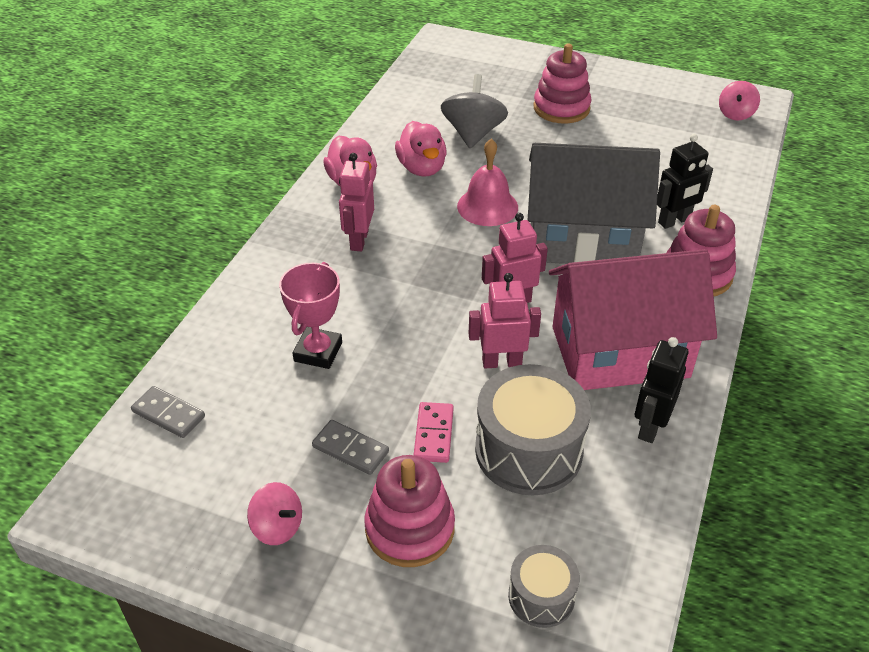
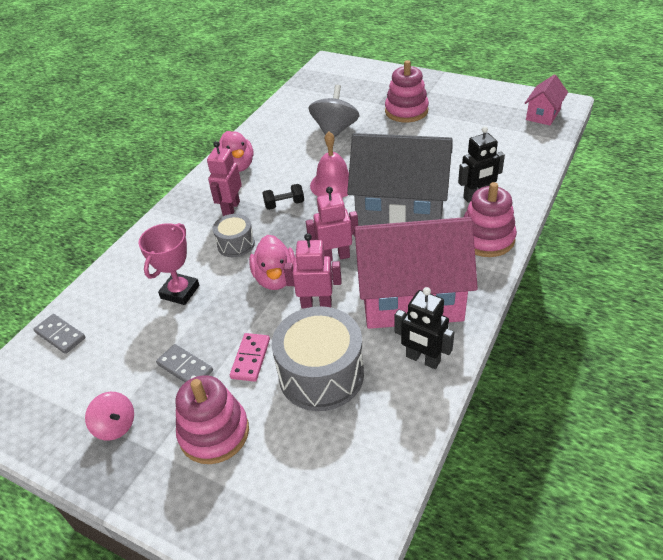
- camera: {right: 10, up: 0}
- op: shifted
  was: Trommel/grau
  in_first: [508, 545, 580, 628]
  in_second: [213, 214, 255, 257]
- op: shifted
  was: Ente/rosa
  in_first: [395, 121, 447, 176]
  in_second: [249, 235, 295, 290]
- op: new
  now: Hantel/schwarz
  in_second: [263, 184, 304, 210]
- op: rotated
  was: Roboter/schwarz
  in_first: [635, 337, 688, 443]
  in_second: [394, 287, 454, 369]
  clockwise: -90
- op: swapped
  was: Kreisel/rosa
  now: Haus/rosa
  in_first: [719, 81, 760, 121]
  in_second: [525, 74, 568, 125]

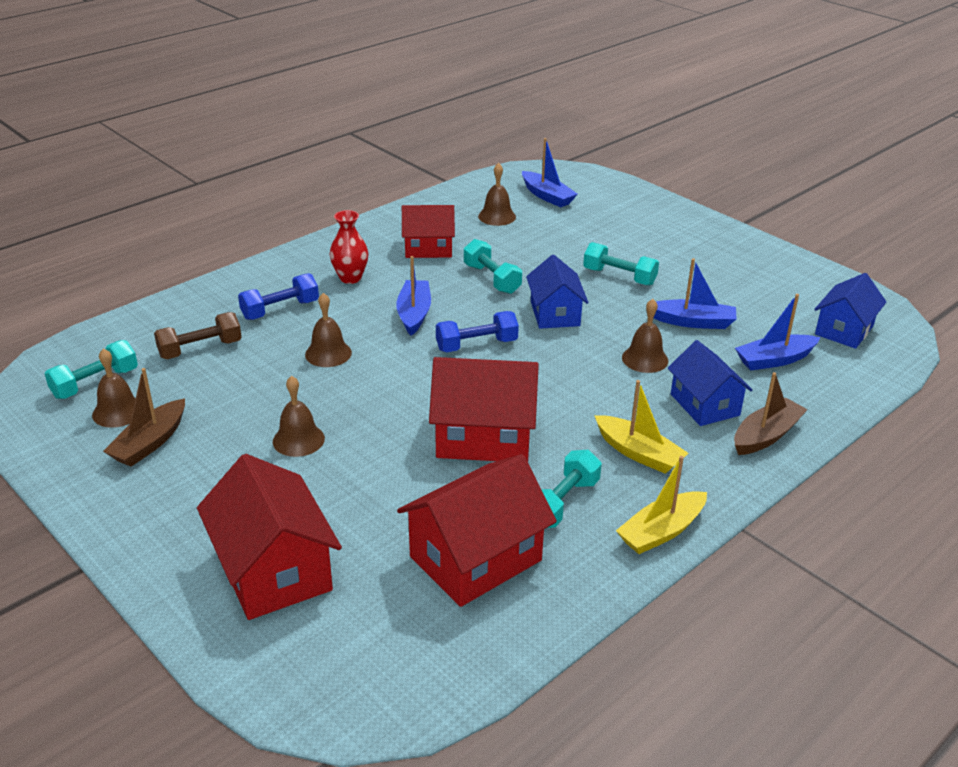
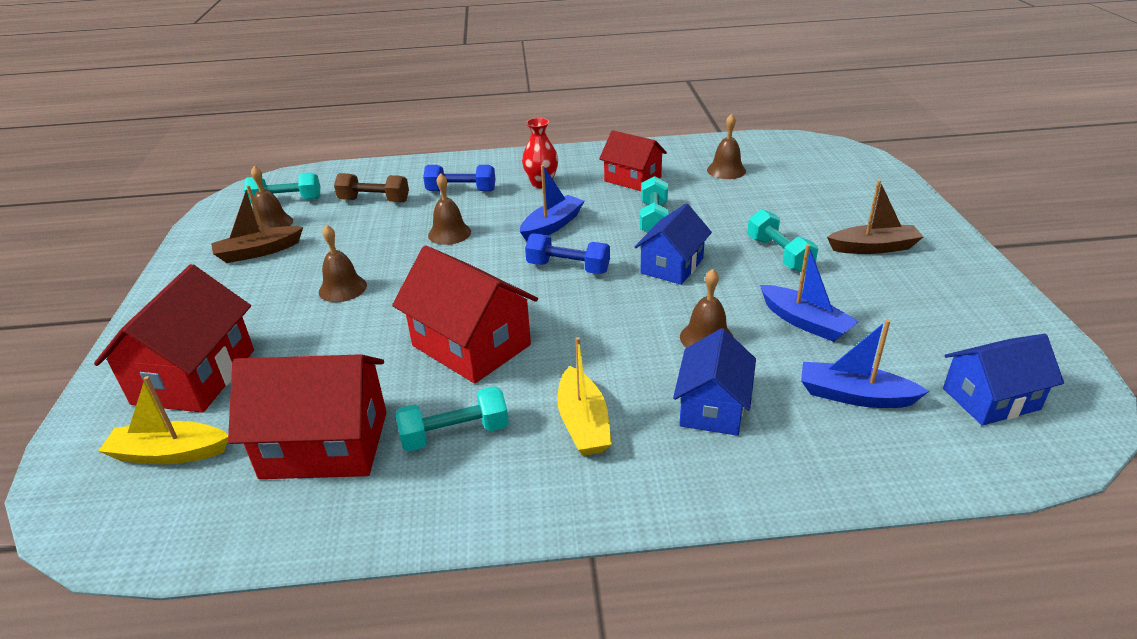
- camera: {right: 40, up: 0}
- op: shifted
  was: Boot/gelb
  in_first: [616, 456, 707, 554]
  in_second: [99, 376, 228, 464]
- op: shifted
  was: Boot/braun
  in_first: [734, 372, 808, 455]
  in_second: [827, 180, 923, 254]
- op: gone
  was: Boot/blau
  in_first: [522, 138, 577, 207]

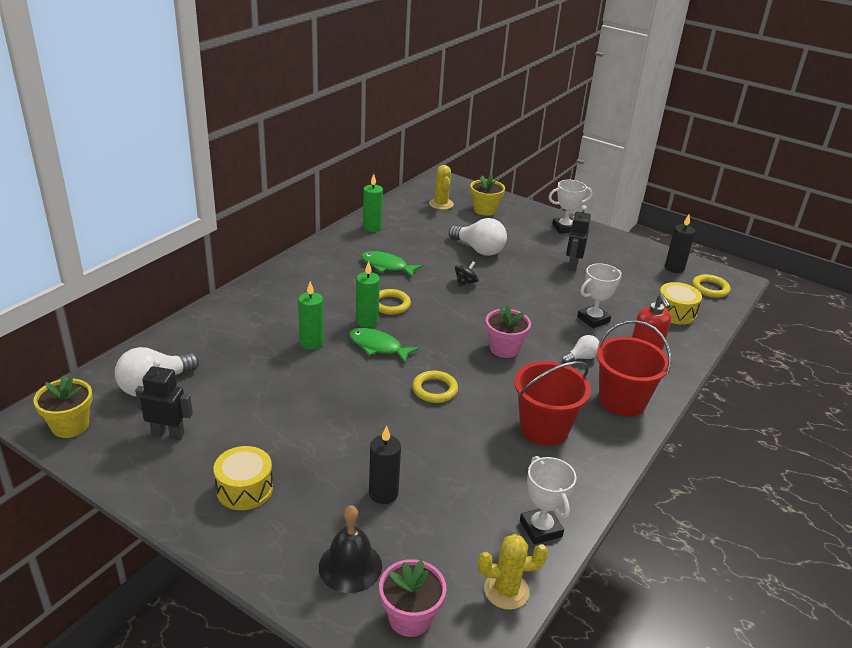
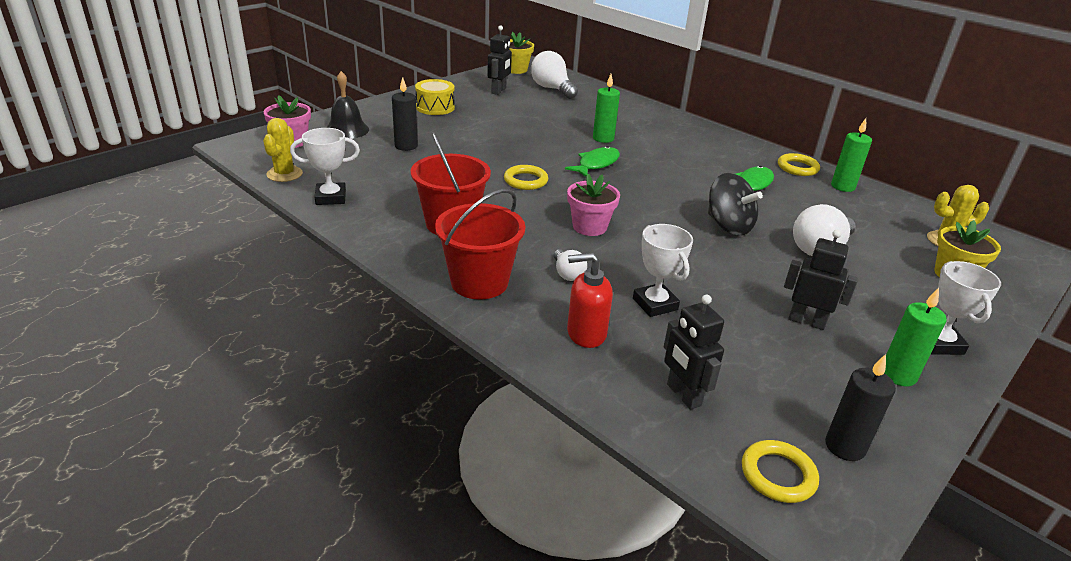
- camera: {right: 100, up: 0}
- op: swapped
  was: Trommel/gelb
  now: Roboter/schwarz
  in_first: [660, 282, 702, 325]
  in_second: [664, 295, 724, 410]
- op: scaled
  was: Kreisel/schwarz
  in_first: [455, 261, 479, 287]
  in_second: [708, 173, 763, 236]
  ratio: 1.83
- op: shifted
  was: Ring/gelb
  in_first: [379, 289, 411, 315]
  in_second: [778, 153, 820, 176]
- op: shifted
  was: Kerze/grün
  in_first: [356, 261, 380, 328]
  in_second: [885, 288, 946, 386]

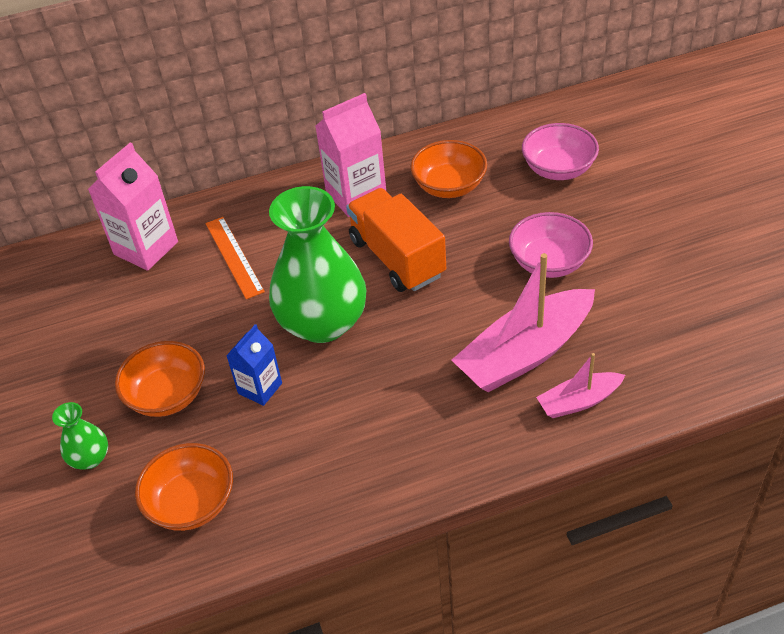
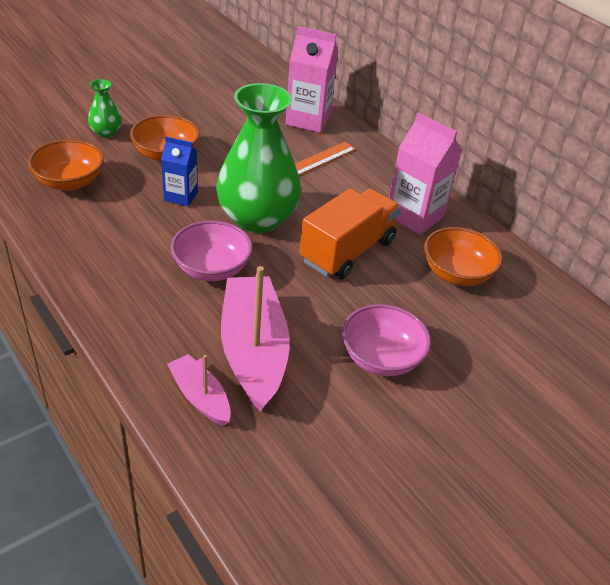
- camera: {right: 65, up: -5}
- op: shifted
  was: Schüssel/rosa
  in_first: [522, 123, 599, 180]
  in_second: [171, 220, 253, 281]
- op: rotated
  was: Boot/rosa
  in_first: [452, 253, 595, 392]
  in_second: [221, 266, 290, 412]
  clockwise: 45

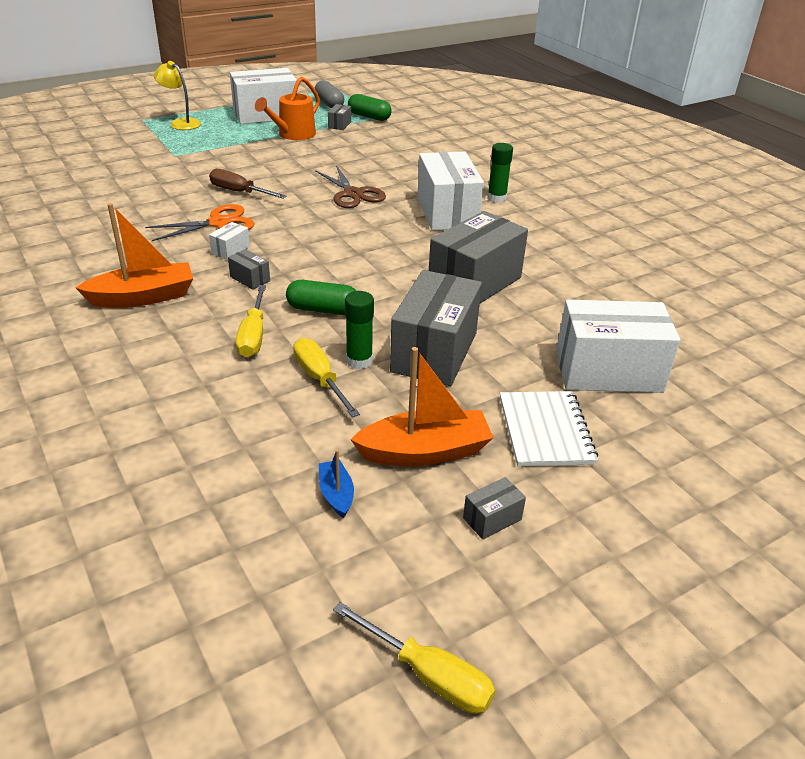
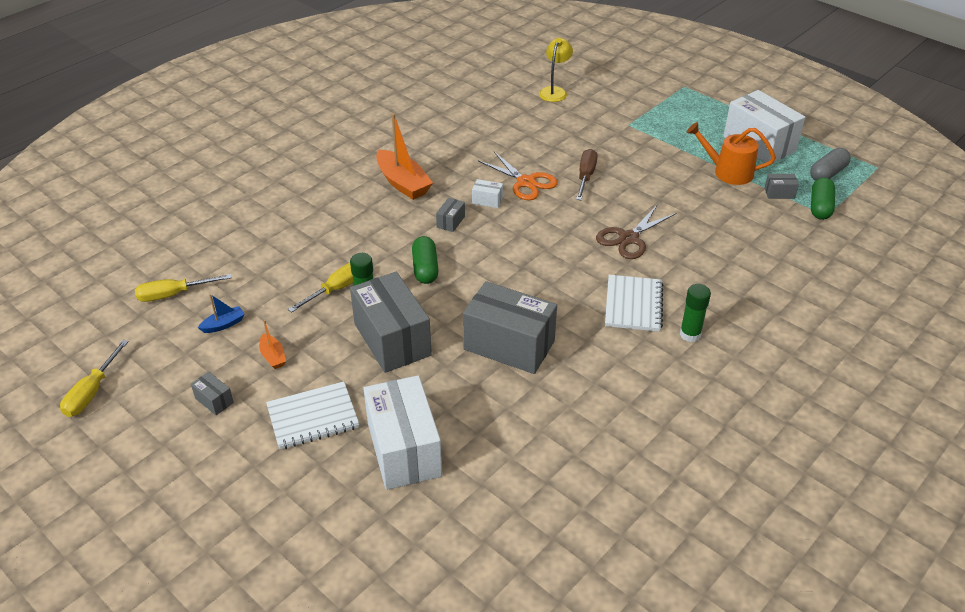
- camera: {right: 75, up: 5}
- op: shifted
  was: Schraubenzieher/gelb
  in_first: [236, 285, 266, 357]
  in_second: [135, 274, 232, 302]
- op: scaled
  was: Boot/orange
  in_first: [350, 347, 493, 466]
  in_second: [259, 320, 286, 369]
  ratio: 0.49
- op: rotated
  was: Schachtel/grau
  in_first: [390, 270, 482, 386]
  in_second: [350, 272, 432, 373]
  clockwise: 60
- op: shifted
  was: Lampe/gelb
  in_first: [154, 61, 201, 130]
  in_second: [539, 38, 573, 102]
- op: swapped
  was: Schachtel/weiß
  now: Notizbuch/weiß
  in_first: [417, 151, 484, 231]
  in_second: [605, 275, 663, 332]

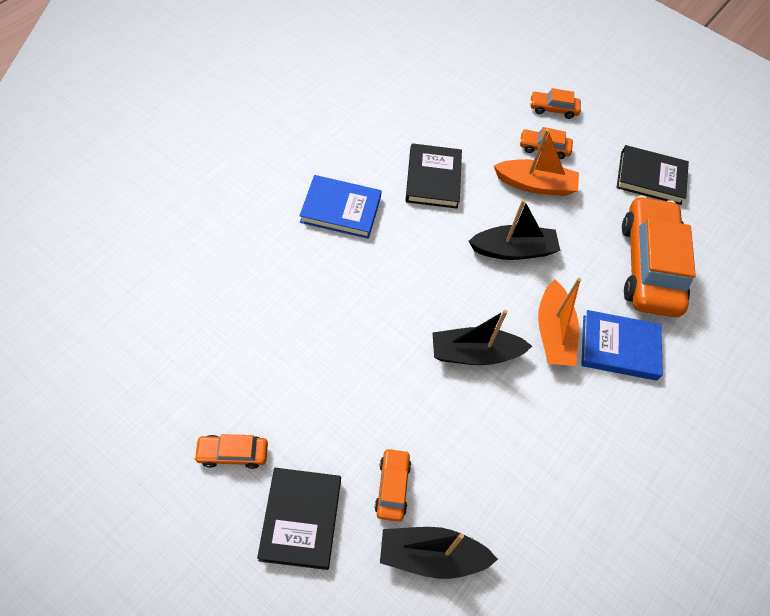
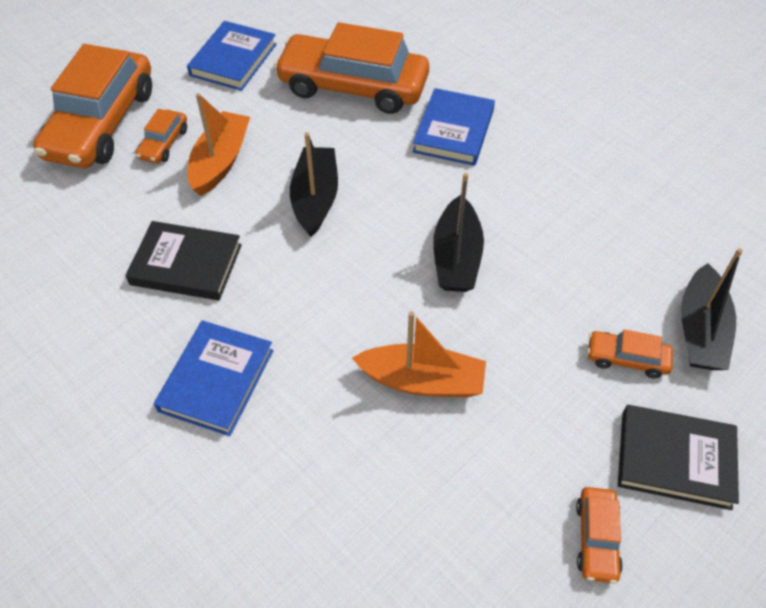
- camera: {right: -75, up: -5}
- op: scaled
  was: Auto/orange
  in_first: [530, 88, 581, 119]
  in_second: [33, 44, 152, 168]
  ratio: 2.29
- op: repainted
  was: Buch/schwarz
  now: Buch/blau
  in_first: [617, 145, 689, 205]
  in_second: [187, 21, 277, 91]
- op: shifted
  was: Boot/orange
  in_first: [538, 278, 581, 366]
  in_second: [352, 311, 486, 398]

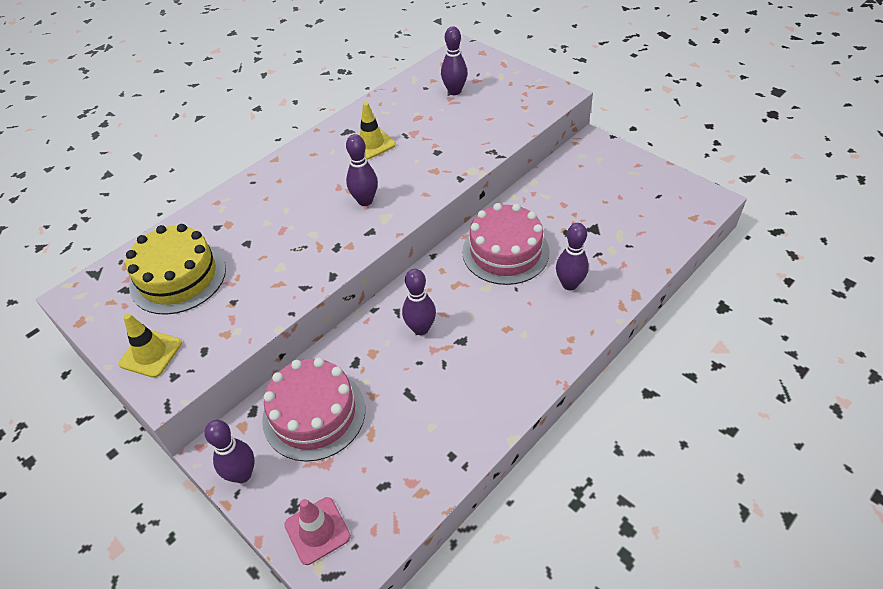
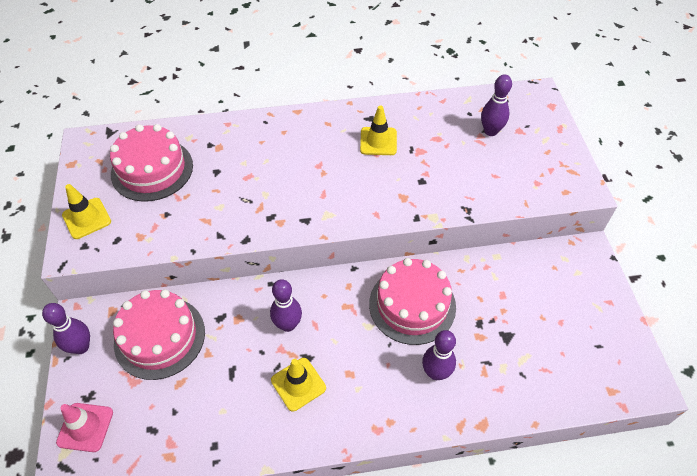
- camera: {right: 35, up: 5}
- op: repainted
  was: Kuchen/gelb
  now: Kuchen/rosa
  in_first: [126, 224, 226, 315]
  in_second: [110, 124, 193, 202]
- op: new
  now: Leitkegel/gelb
  in_second: [271, 358, 326, 411]
- op: gone
  was: Bowlingkegel/lila
  in_first: [346, 134, 378, 206]

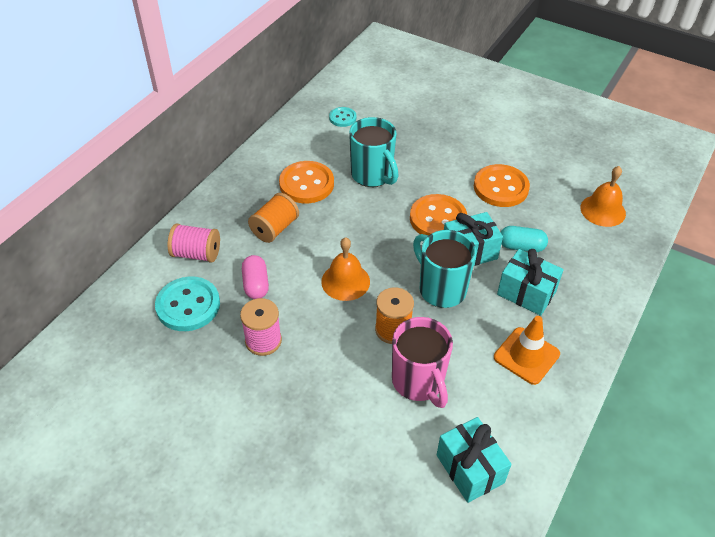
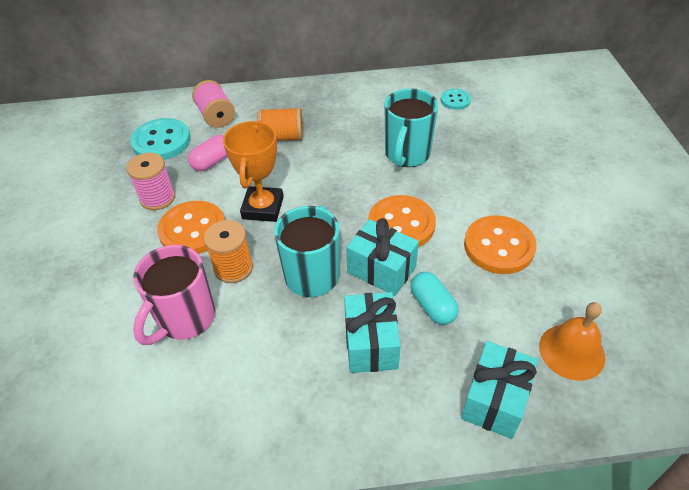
- camera: {right: 55, up: 0}
- op: shifted
  was: Knopf/orange
  in_first: [279, 161, 334, 203]
  in_second: [157, 201, 225, 254]
- op: swapped
  was: Glocke/orange
  now: Pokal/orange
  in_first: [321, 237, 370, 301]
  in_second: [223, 120, 283, 222]
- op: shifted
  was: Geschenk/türkis
  in_first: [437, 417, 512, 503]
  in_second: [461, 341, 538, 439]
- op: gone
  was: Leitkegel/orange
  in_first: [494, 316, 560, 385]

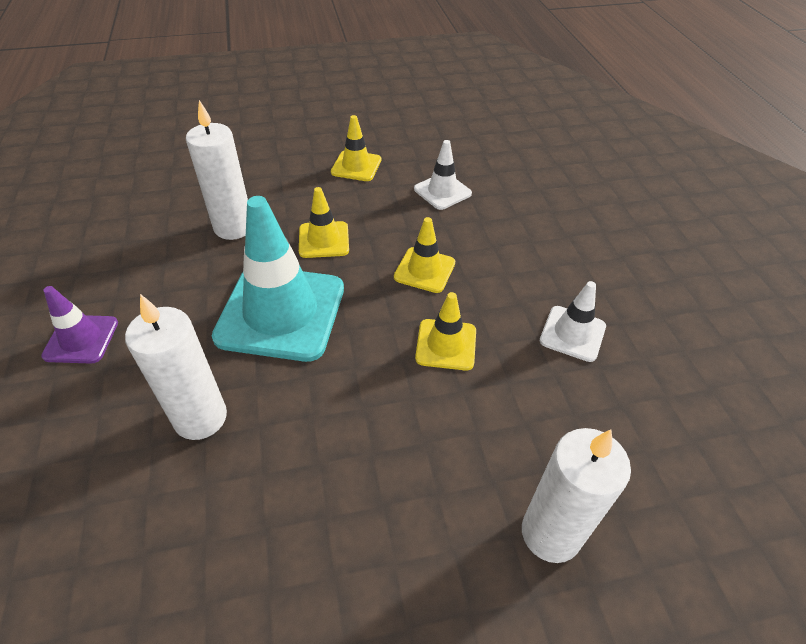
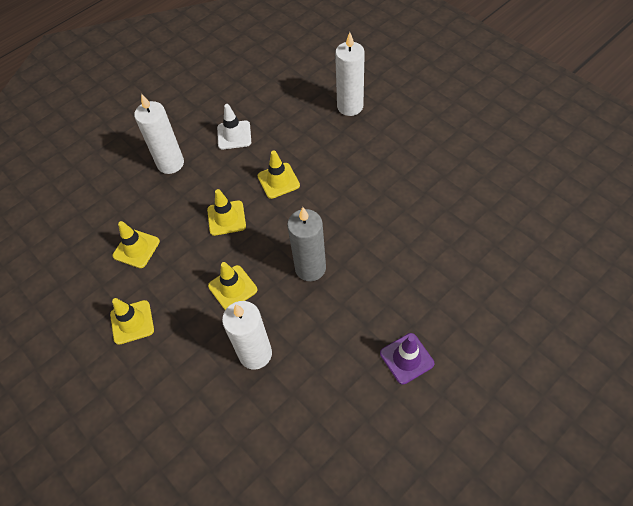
- camera: {right: -115, up: 10}
- op: repainted
  was: Leitkegel/weiß
  now: Leitkegel/gelb
  in_first: [414, 140, 472, 210]
  in_second: [113, 221, 160, 268]
- op: shifted
  was: Kerze/weiß
  in_first: [125, 294, 227, 440]
  in_second: [134, 94, 184, 174]
- op: swapped
  was: Leitkegel/türkis
  now: Kerze/grau
  in_first: [212, 196, 344, 362]
  in_second: [287, 207, 326, 281]

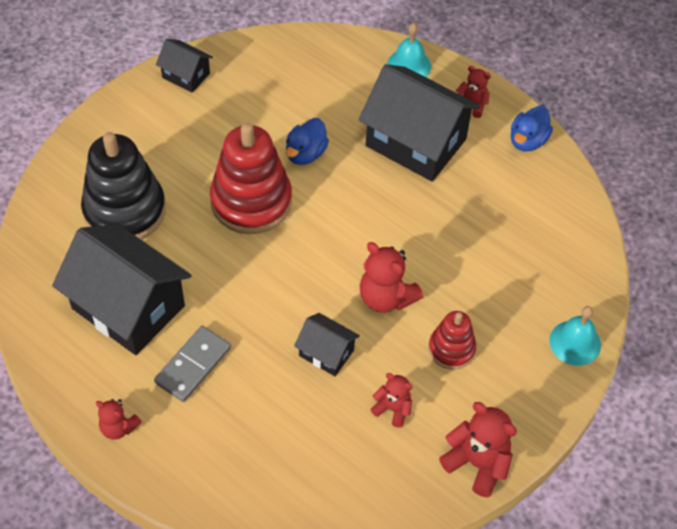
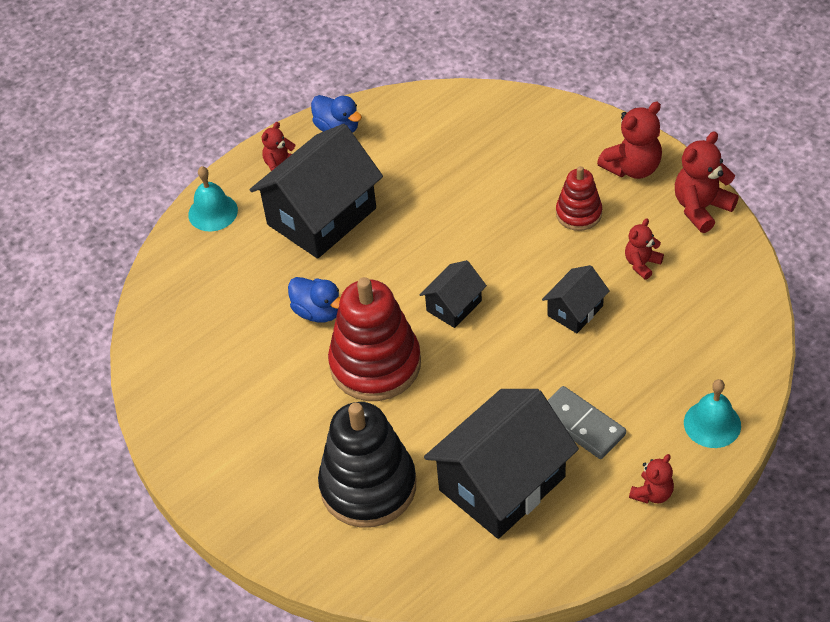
- camera: {right: -75, up: -5}
- op: shifted
  was: Haus/schwarz
  in_first: [156, 39, 213, 93]
  in_second: [420, 260, 487, 328]
- op: shifted
  was: Teddybär/rot
  in_first: [360, 242, 423, 313]
  in_second: [597, 102, 662, 179]
- op: shifted
  was: Glocke/türkis
  in_first: [550, 306, 601, 366]
  in_second: [684, 379, 741, 448]

